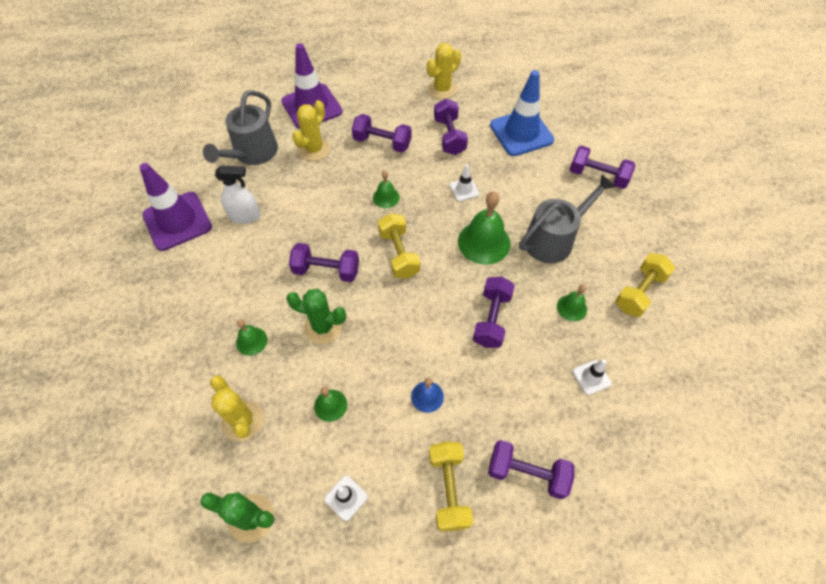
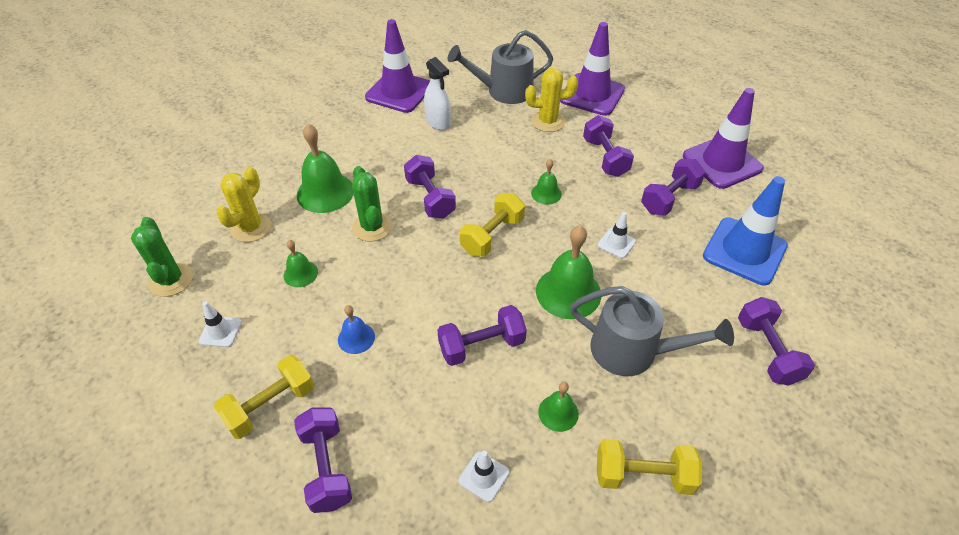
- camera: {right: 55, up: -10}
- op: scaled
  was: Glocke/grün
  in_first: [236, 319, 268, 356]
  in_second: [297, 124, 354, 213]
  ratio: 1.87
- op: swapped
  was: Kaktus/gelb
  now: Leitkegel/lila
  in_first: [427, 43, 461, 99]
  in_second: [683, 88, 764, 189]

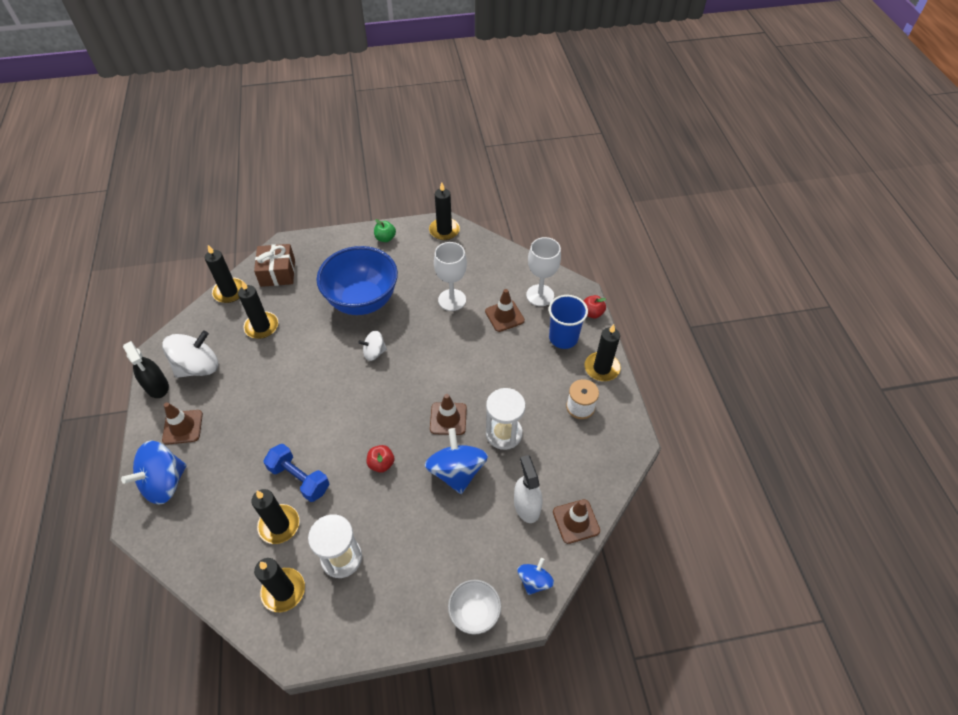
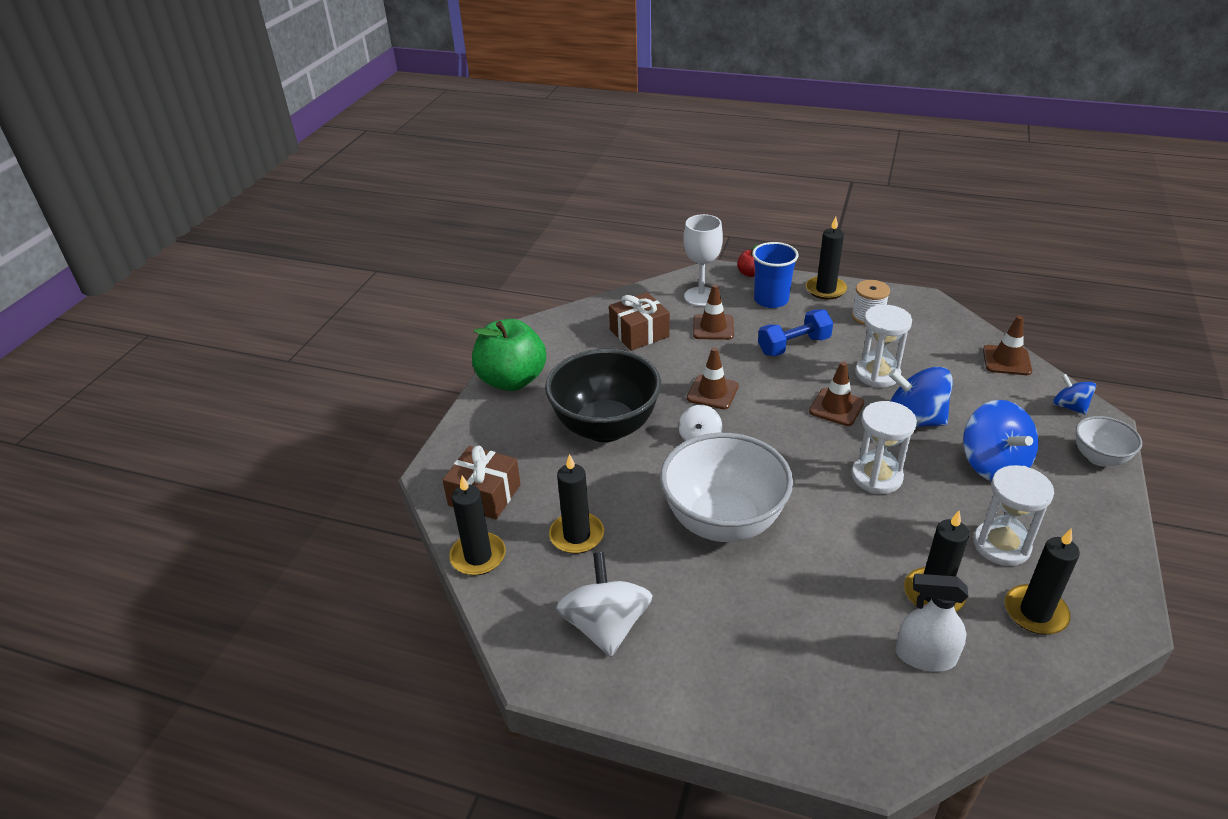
- camera: {right: -60, up: -15}
- op: scaled
  was: Apfel/grün
  in_first: [374, 219, 396, 242]
  in_second: [472, 319, 546, 391]
  ratio: 2.3
- op: repainted
  was: Schüssel/blau
  now: Schüssel/schwarz
  in_first: [317, 246, 398, 315]
  in_second: [545, 349, 661, 442]
- op: new
  now: Geschenk/braun
  in_second: [609, 292, 670, 351]
- op: new
  now: Schüssel/weiß
  in_second: [660, 433, 793, 542]
- op: shifted
  was: Leitkegel/braun
  in_first: [162, 402, 203, 445]
  in_second: [687, 347, 739, 409]
- op: shifted
  was: Hantel/blau
  in_first: [263, 444, 330, 502]
  in_second: [758, 309, 833, 356]
- op: swapped
  was: Apfel/rot
  now: Sanduhr/weiß
  in_first: [367, 445, 395, 473]
  in_second: [851, 401, 917, 494]
- op: shifted
  was: Sprühflasche/weiß
  in_first: [514, 455, 542, 523]
  in_second: [895, 574, 968, 672]
- op: shifted
  was: Kreisel/blau
  in_first: [121, 441, 187, 505]
  in_second: [963, 400, 1038, 481]
- op: gone
  was: Sprühflasche/schwarz
  in_first: [123, 341, 169, 398]
- op: gone
  was: Kerze/schwarz
  in_first: [429, 183, 460, 240]
- op: gone
  was: Kelch/weiß
  in_first: [434, 242, 467, 311]

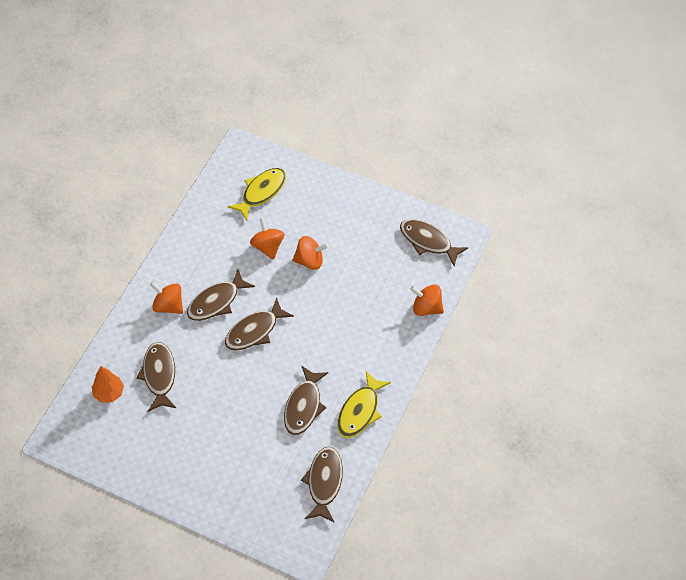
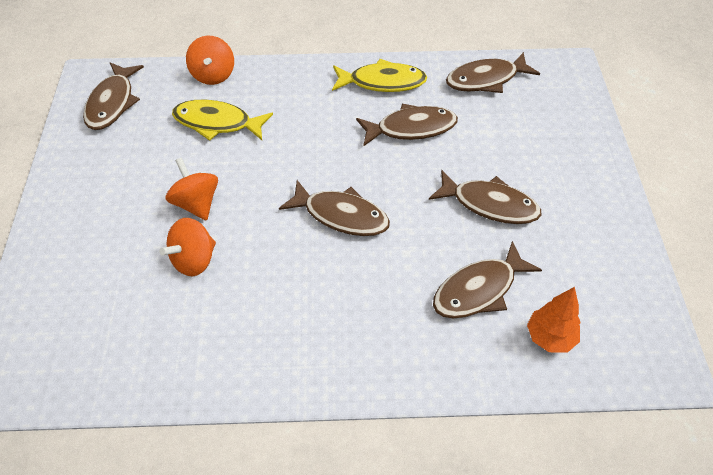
- camera: {right: -115, up: -5}
- op: shifted
  was: Fisch/gelb
  in_first: [227, 168, 286, 220]
  in_second: [172, 99, 273, 141]
- op: shifted
  was: Fisch/braun
  in_first: [187, 269, 255, 321]
  in_second: [429, 170, 542, 224]
- op: gone
  was: Kreisel/orange
  in_first: [150, 282, 183, 314]

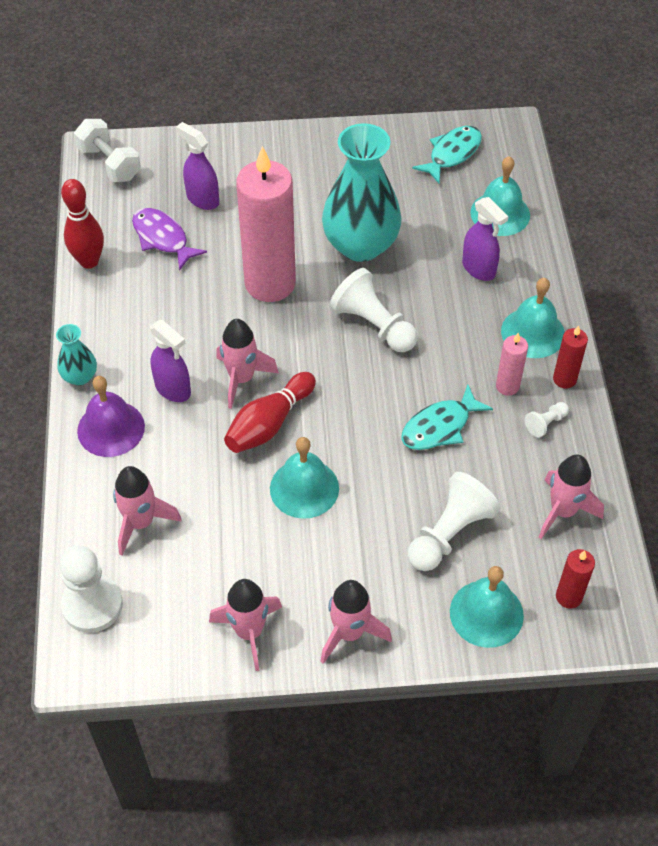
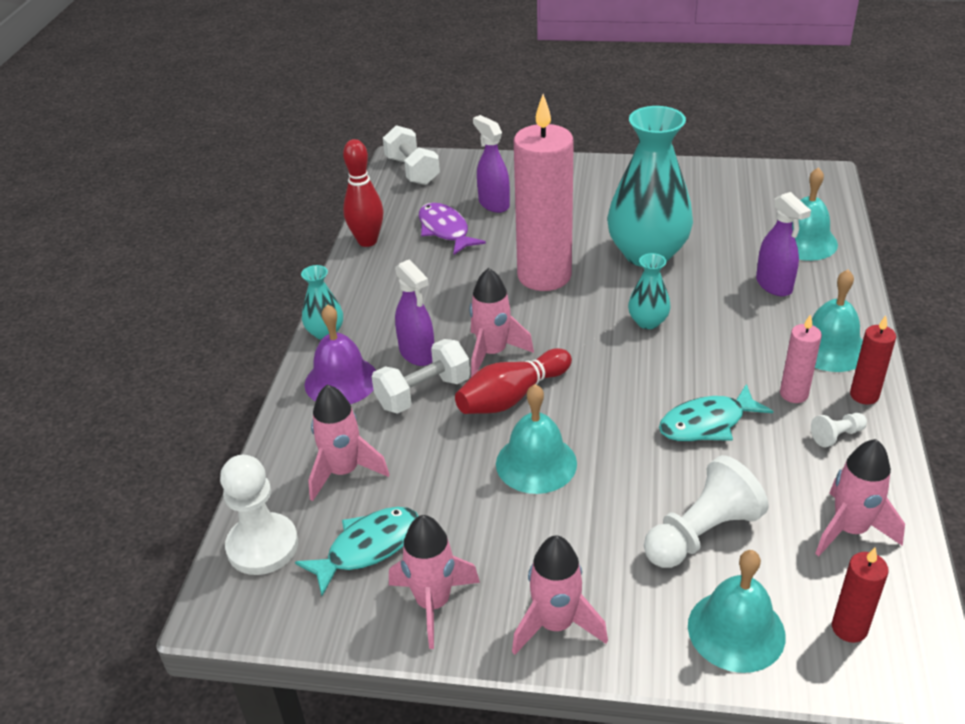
- camera: {right: 15, up: -15}
- op: shifted
  was: Fisch/türkis
  in_first: [412, 126, 482, 183]
  in_second: [295, 507, 418, 596]
- op: new
  now: Hantel/weiß
  in_second: [372, 339, 470, 414]
- op: swapped
  was: Bauer/weiß
  now: Vase/türkis
  in_first: [330, 268, 418, 352]
  in_second: [628, 253, 671, 329]

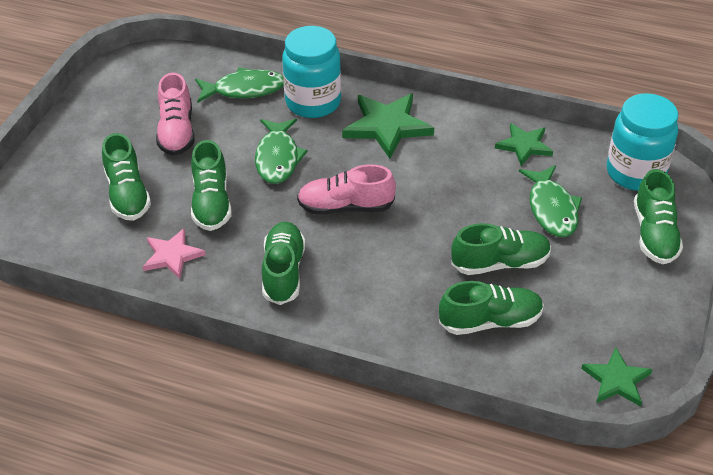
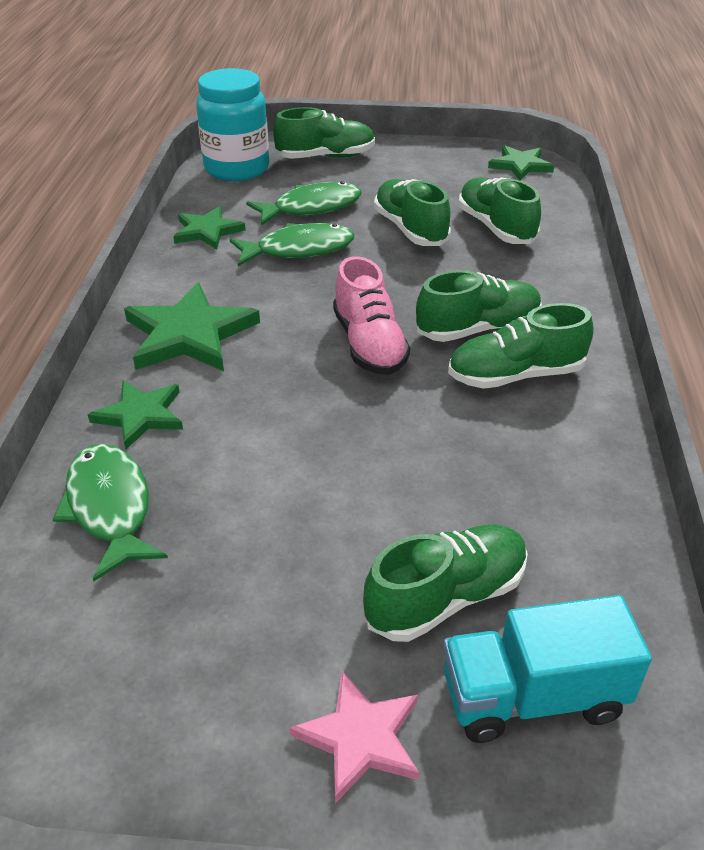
- camera: {right: -105, up: -5}
- op: swapped
  was: Einmachglas/türkis
  now: Stern/grün
  in_first: [282, 26, 341, 118]
  in_second: [88, 381, 183, 449]
- op: shifted
  was: Fisch/grün
  in_first: [255, 119, 308, 184]
  in_second: [230, 223, 354, 266]
- op: shifted
  was: Stern/rosa
  in_first: [143, 229, 206, 279]
  in_second: [290, 671, 419, 804]
- op: shifted
  was: Schuh/grün
  in_first: [191, 140, 231, 231]
  in_second: [416, 270, 542, 342]
- op: new
  now: Lastwagen/türkis
  in_second: [443, 595, 652, 743]
- op: gone
  was: Schuh/rosa
  in_first: [156, 73, 195, 156]

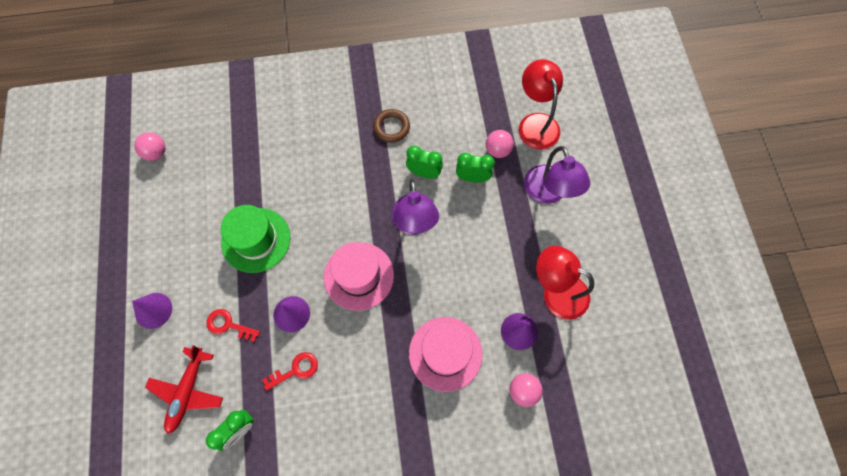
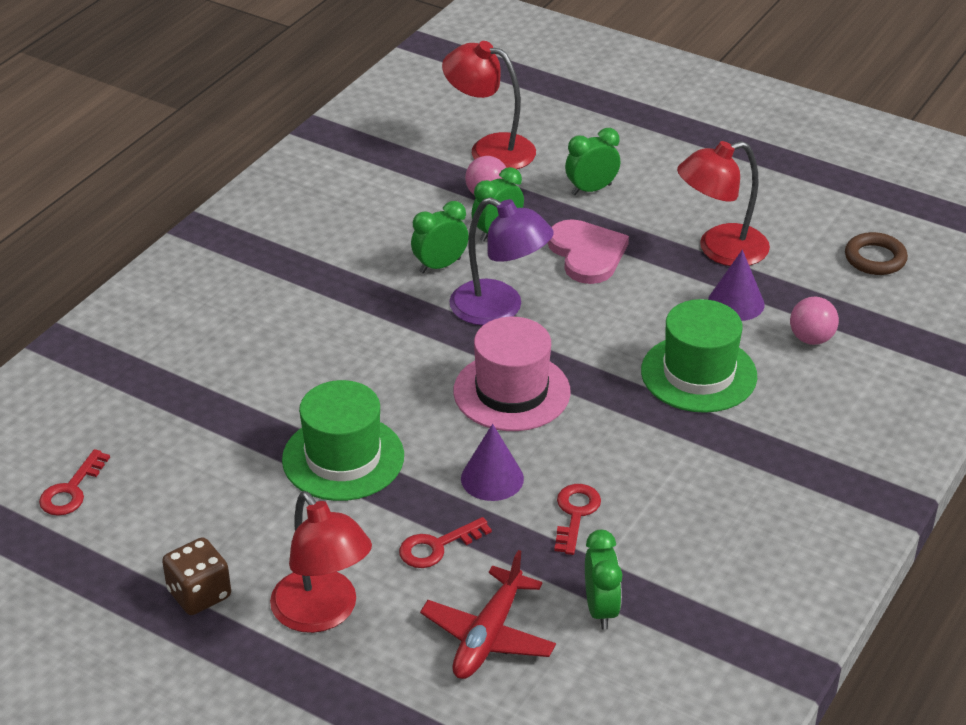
- camera: {right: -50, up: -30}
- op: swapped
  was: Ball/rosa
  now: Schlüssel/rot
  in_first: [134, 132, 166, 161]
  in_second: [39, 449, 110, 516]
- op: new
  now: Spielwürfel/braun
  in_second: [162, 537, 231, 615]
- op: swapped
  was: Kegel/lila
  now: Lampe/rot
  in_first: [132, 293, 172, 329]
  in_second: [270, 491, 372, 633]
- op: rotated
  was: Flugzeug/rot
  in_first: [145, 345, 223, 434]
  in_second: [420, 550, 556, 679]
  clockwise: 60
- op: new
  now: Herz/rosa
  in_second: [548, 219, 629, 284]
- op: swapped
  was: Lampe/lila
  now: Wecker/grün
  in_first: [524, 146, 590, 204]
  in_second: [565, 128, 620, 195]
- op: repainted
  was: Hut/rosa
  now: Hut/grün
  in_first: [409, 317, 483, 392]
  in_second: [641, 299, 757, 413]
- op: shifted
  was: Ring/braun
  in_first: [373, 109, 410, 143]
  in_second: [845, 232, 908, 275]

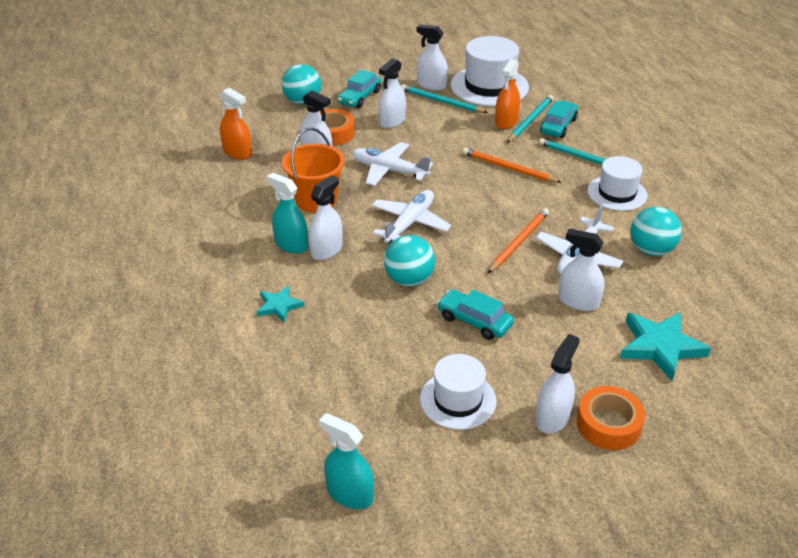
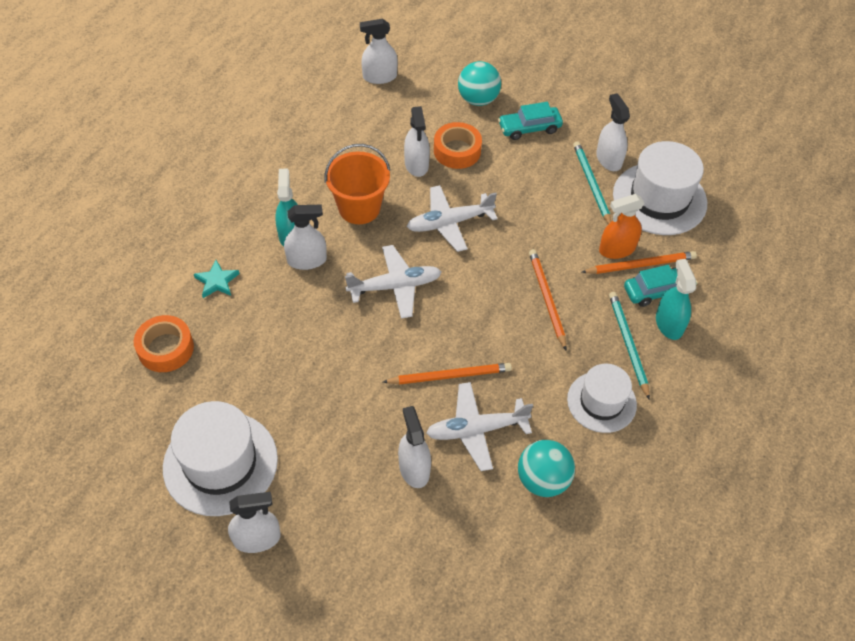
- camera: {right: 45, up: 15}
- op: shifted
  was: Klebeband/orange
  in_first: [577, 386, 645, 450]
  in_second: [134, 315, 194, 372]
- op: scaled
  was: Hut/weiß
  in_first: [420, 354, 497, 430]
  in_second: [163, 401, 278, 516]
  ratio: 1.56
- op: shifted
  was: Sprühflasche/weiß
  in_first: [379, 58, 406, 128]
  in_second: [360, 19, 398, 84]
- op: rotated
  was: Flugzeug/weiß
  in_first: [352, 142, 433, 186]
  in_second: [407, 185, 498, 252]
  clockwise: -90
- op: repainted
  was: Bleistift/türkis
  now: Bleistift/orange
  in_first: [507, 95, 553, 143]
  in_second: [582, 251, 697, 274]
- op: shifted
  was: Sprühflasche/türkis
  in_first: [319, 413, 374, 509]
  in_second: [656, 259, 696, 340]
- op: gone
  was: Sprühflasche/orange
  in_first: [220, 88, 252, 160]
- op: gone
  was: Ball/türkis
  in_first: [384, 235, 435, 287]
- op: gone
  was: Auto/türkis
  in_first: [437, 289, 514, 340]
- op: gone
  was: Stern/türkis
  in_first: [620, 312, 711, 381]

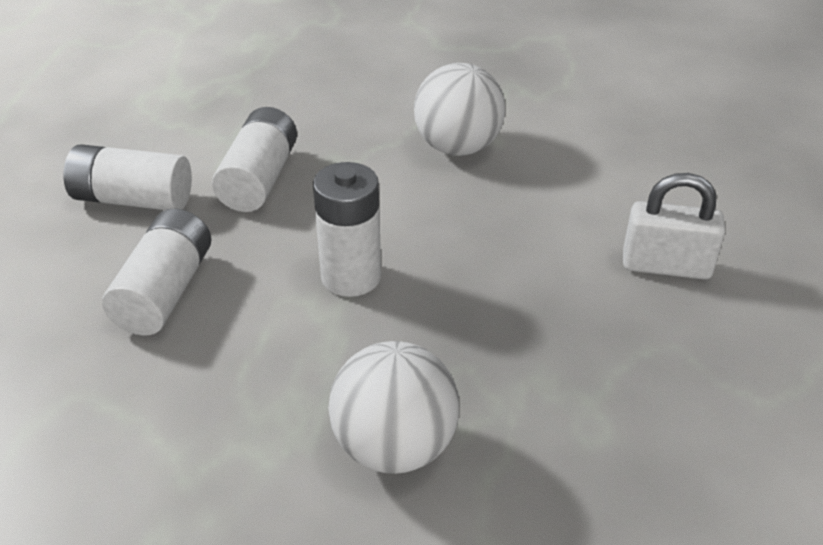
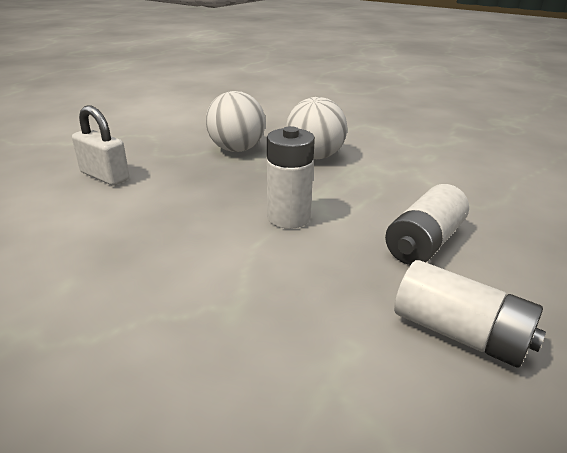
- camera: {right: -155, up: -10}
- op: shifted
  was: Ball/weiß
  in_first: [414, 63, 505, 156]
  in_second: [206, 91, 265, 152]
- op: gone
  was: Batterie/weiß
  in_first: [212, 107, 297, 212]

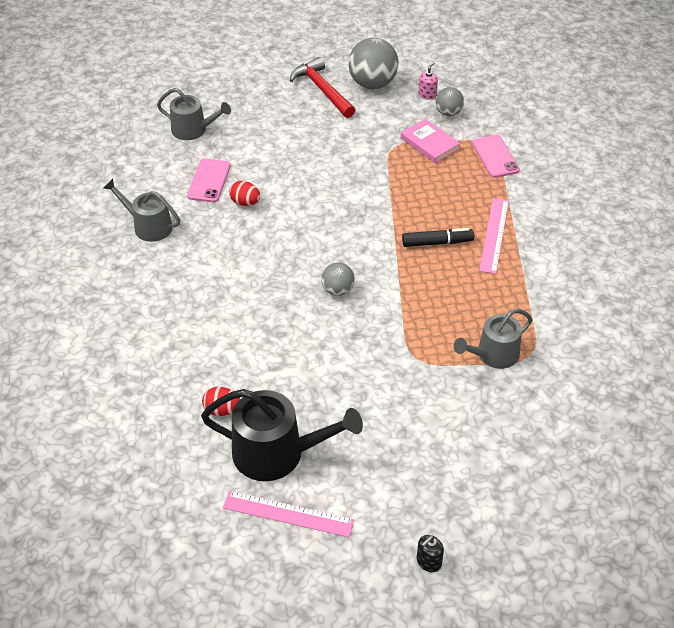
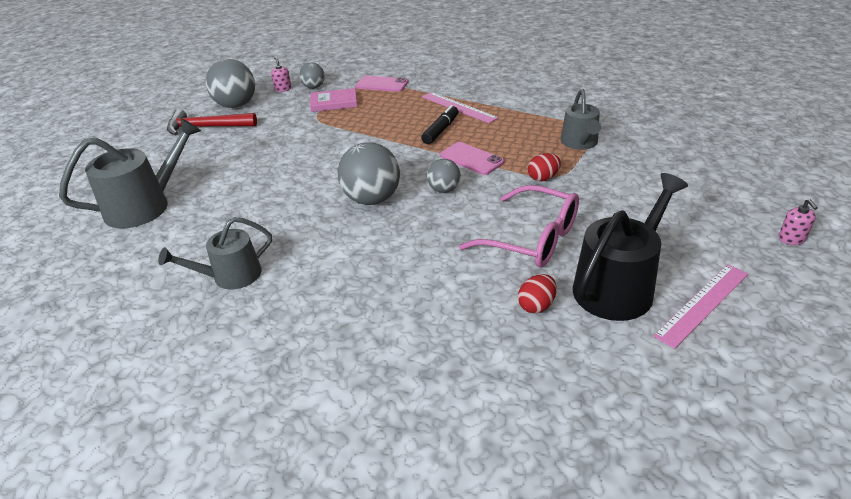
- camera: {right: -55, up: -10}
- op: scaled
  was: Gießkanne/grau
  in_first: [157, 88, 231, 140]
  in_second: [59, 118, 201, 229]
  ratio: 1.54
- op: new
  now: Ball/grau
  in_second: [338, 142, 400, 205]
- op: shifted
  was: Handy/rosa
  in_first: [187, 159, 231, 202]
  in_second: [440, 142, 504, 175]
- op: new
  now: Brille/rosa
  in_second: [459, 185, 579, 267]
- op: shifted
  was: Ei/rot
  in_first: [229, 181, 260, 206]
  in_second: [528, 153, 561, 181]
- op: repainted
  was: Seifenspender/schwarz
  now: Seifenspender/rosa
  in_first: [417, 535, 444, 572]
  in_second: [778, 199, 818, 245]

